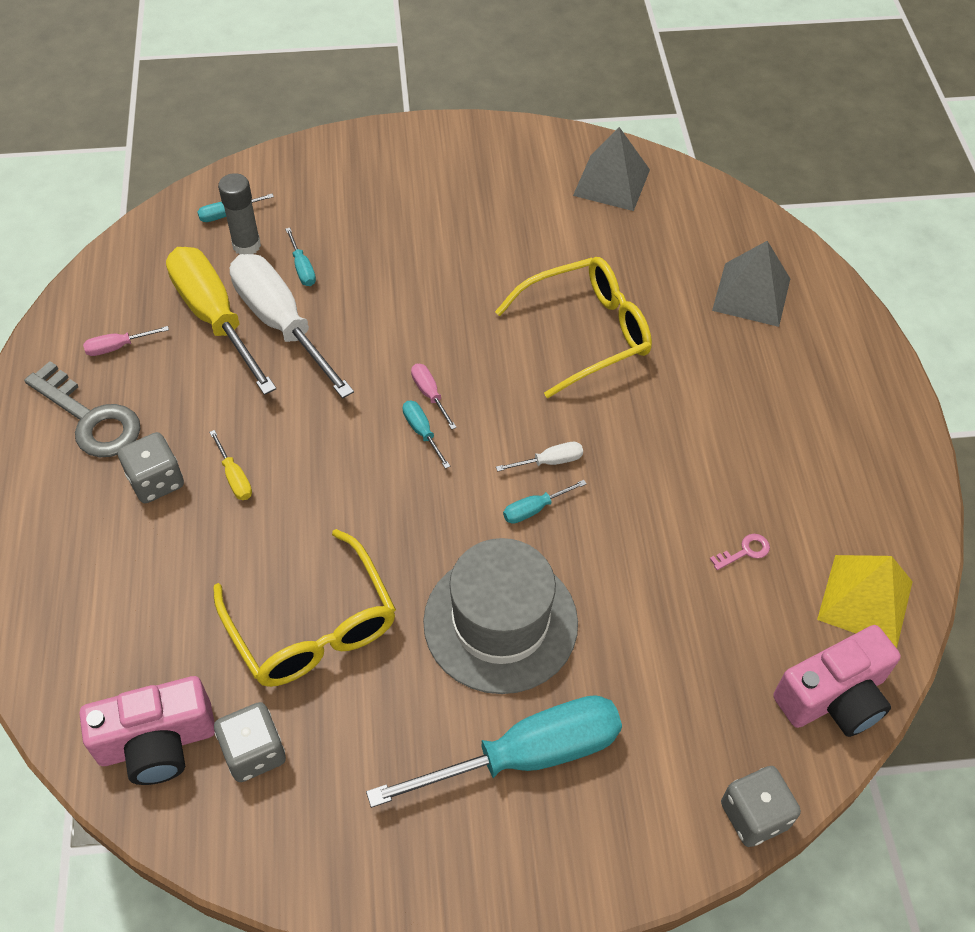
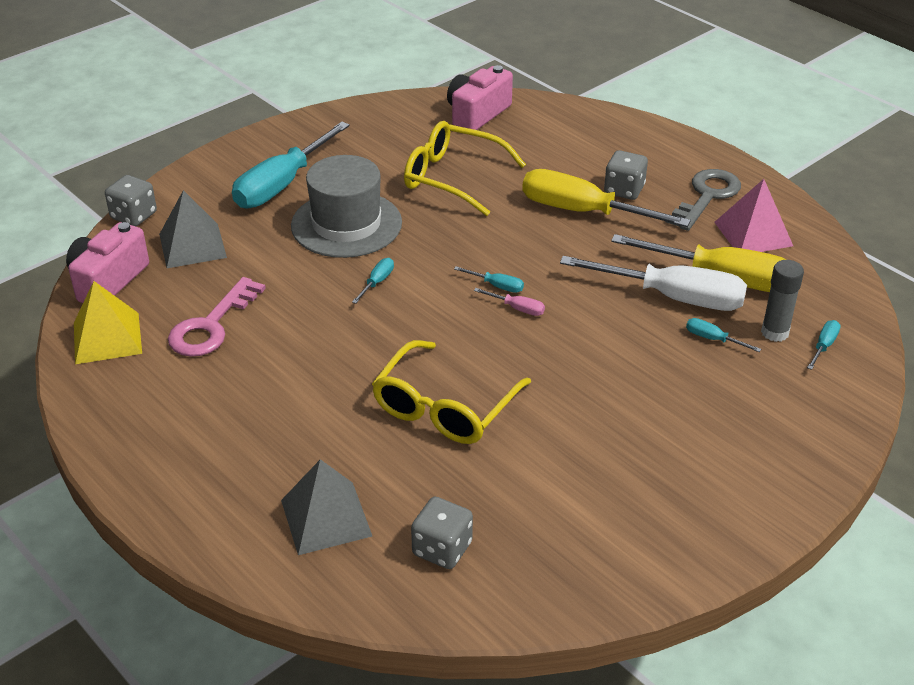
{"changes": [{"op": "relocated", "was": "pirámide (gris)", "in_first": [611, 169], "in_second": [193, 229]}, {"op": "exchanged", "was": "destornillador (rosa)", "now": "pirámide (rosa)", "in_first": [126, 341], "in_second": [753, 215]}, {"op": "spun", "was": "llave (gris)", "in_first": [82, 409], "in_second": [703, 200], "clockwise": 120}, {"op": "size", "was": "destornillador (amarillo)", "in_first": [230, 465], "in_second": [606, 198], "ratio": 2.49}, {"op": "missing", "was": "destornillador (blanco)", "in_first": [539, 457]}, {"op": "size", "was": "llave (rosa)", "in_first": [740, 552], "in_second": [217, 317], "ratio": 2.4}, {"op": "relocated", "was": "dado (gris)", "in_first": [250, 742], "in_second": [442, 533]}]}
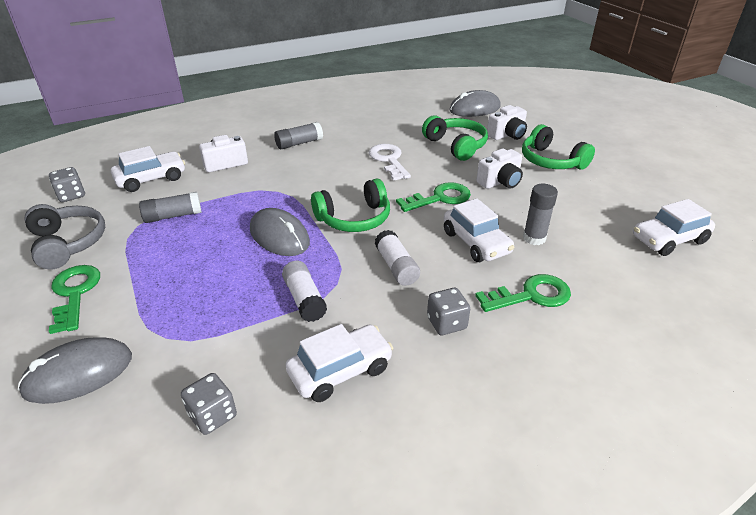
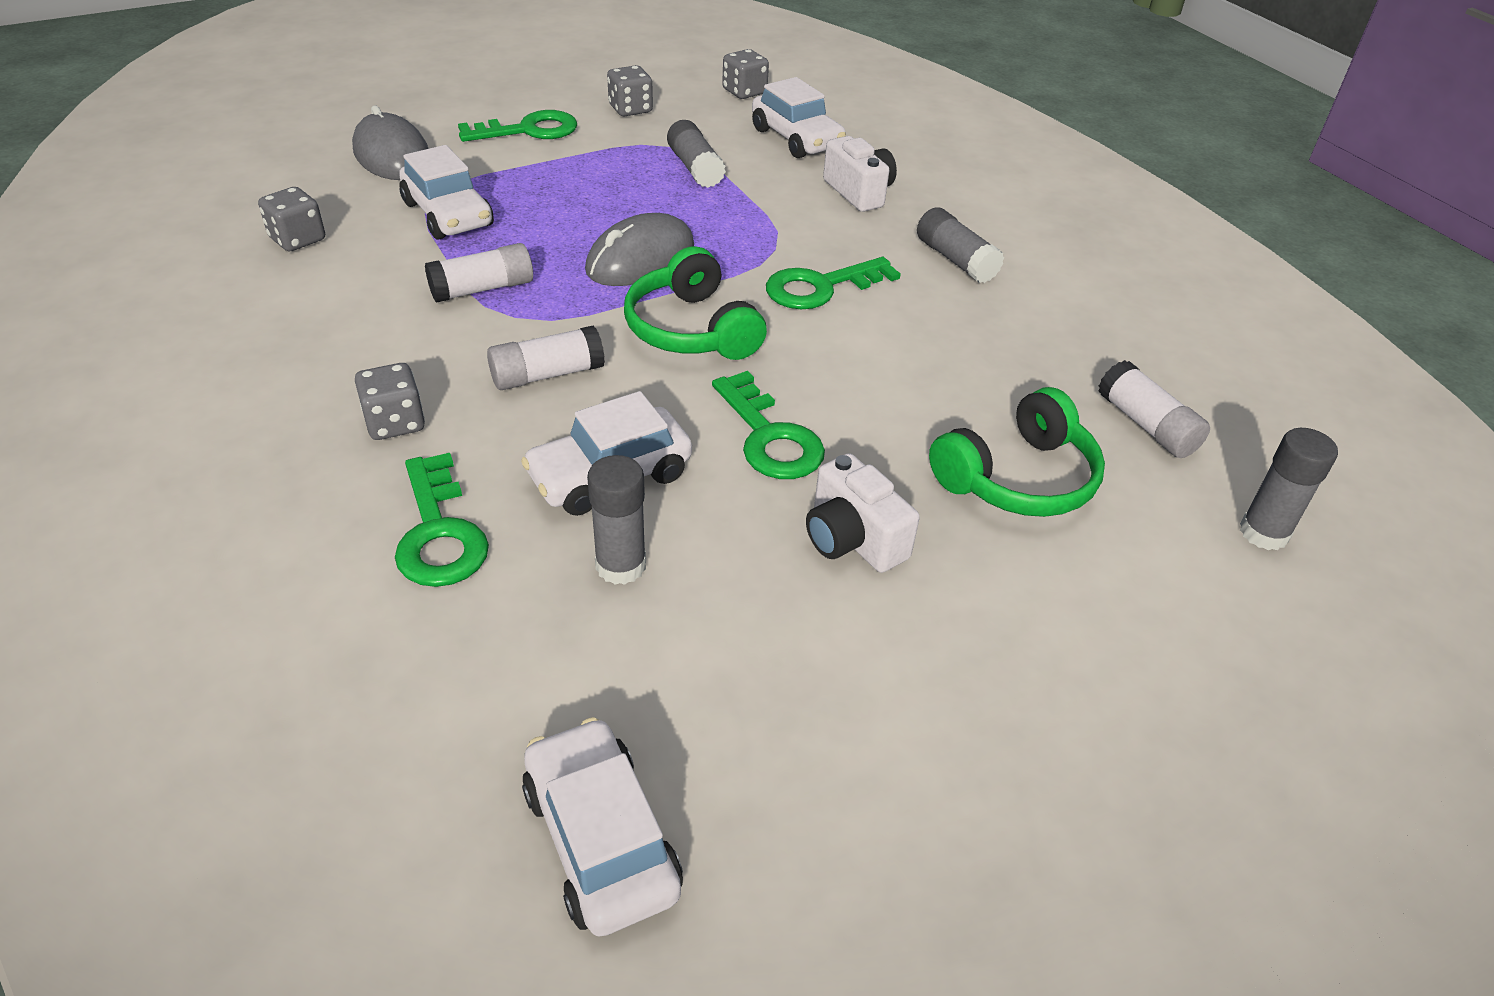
{"changes": [{"op": "exchanged", "was": "ratón (gris)", "now": "barra de pegamento (gris)", "in_first": [475, 103], "in_second": [1289, 489]}, {"op": "missing", "was": "cámara (blanco)", "in_first": [507, 122]}, {"op": "missing", "was": "auriculares (verde)", "in_first": [558, 146]}, {"op": "missing", "was": "llave (blanco)", "in_first": [390, 162]}, {"op": "exchanged", "was": "auriculares (gris)", "now": "dado (gris)", "in_first": [65, 236], "in_second": [630, 90]}, {"op": "relocated", "was": "coche (blanco)", "in_first": [339, 363], "in_second": [446, 192]}, {"op": "appeared", "now": "llave (verde)", "in_second": [833, 283]}, {"op": "appeared", "now": "barra de pegamento (blanco)", "in_second": [1154, 409]}]}
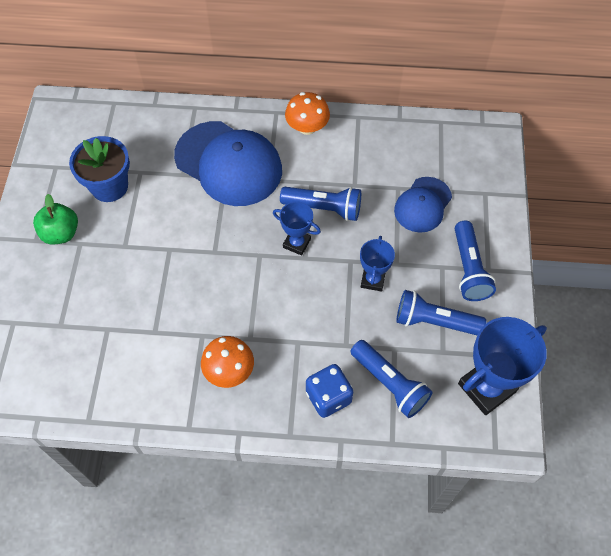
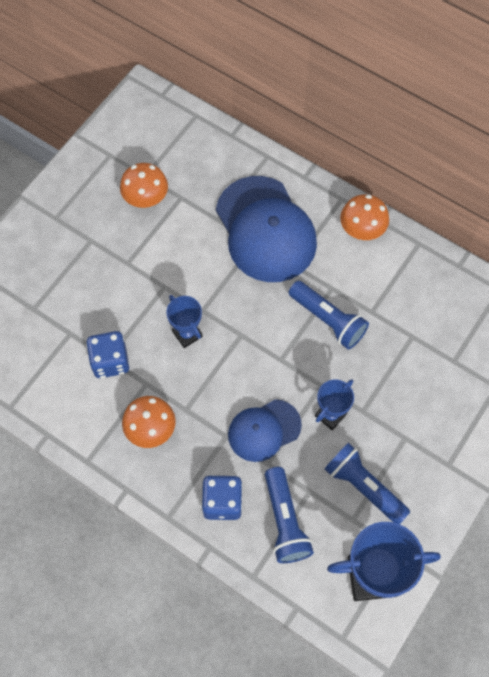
{"changes": [{"op": "exchanged", "was": "maceta (azul)", "now": "seta (naranja)", "in_first": [99, 169], "in_second": [144, 185]}, {"op": "relocated", "was": "gorra (azul)", "in_first": [423, 205], "in_second": [265, 430]}, {"op": "missing", "was": "manzana (verde)", "in_first": [55, 219]}, {"op": "relocated", "was": "trofeo (azul)", "in_first": [297, 228], "in_second": [185, 321]}, {"op": "missing", "was": "lámpara de mano (azul)", "in_first": [475, 261]}, {"op": "appeared", "now": "dado (azul)", "in_second": [108, 354]}]}
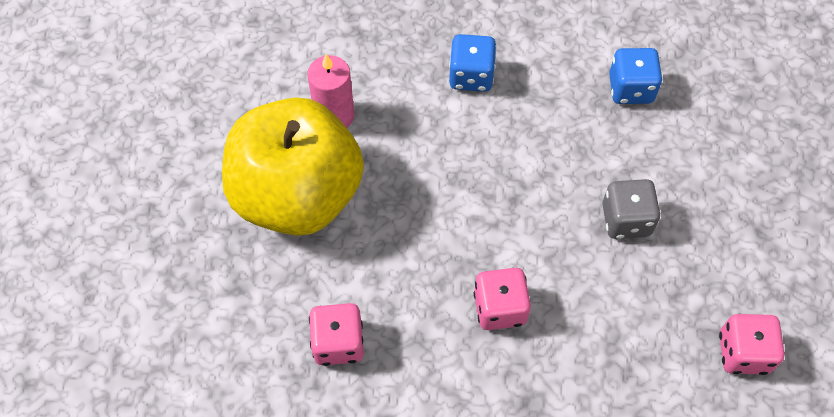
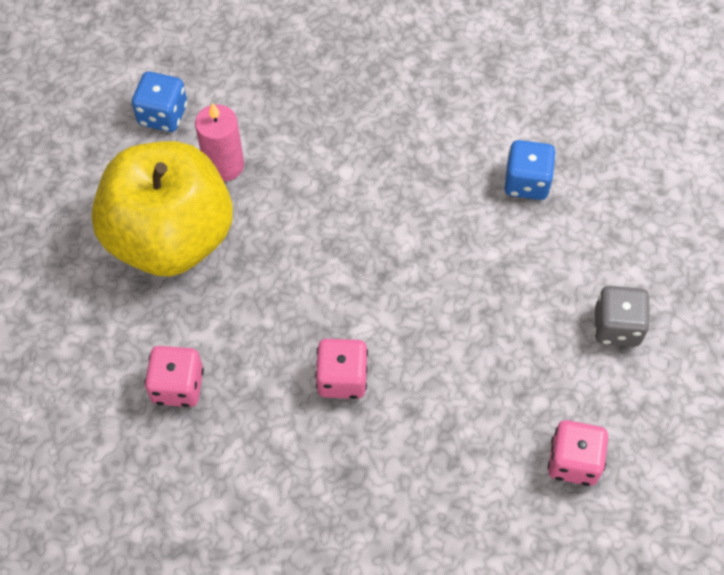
{"changes": [{"op": "relocated", "was": "dado (azul)", "in_first": [473, 63], "in_second": [159, 102]}, {"op": "relocated", "was": "dado (gris)", "in_first": [631, 209], "in_second": [622, 316]}]}
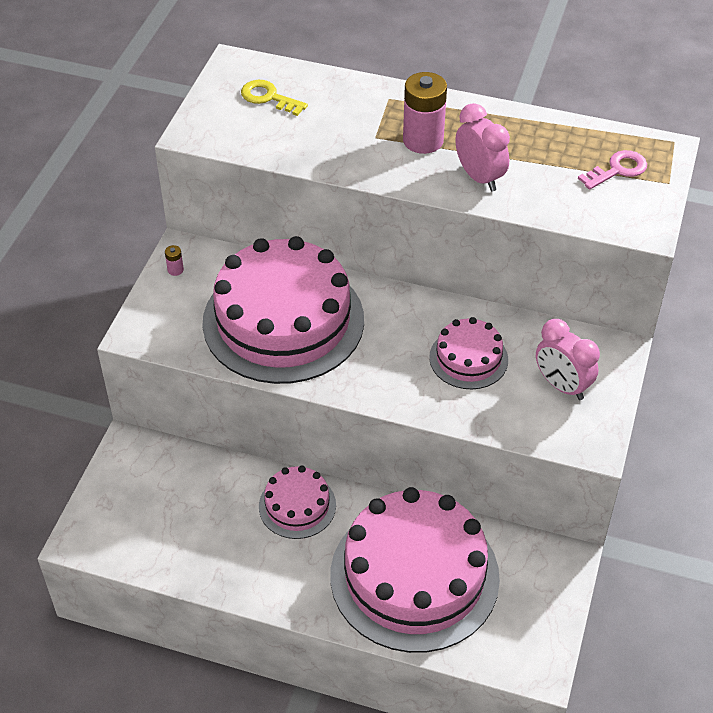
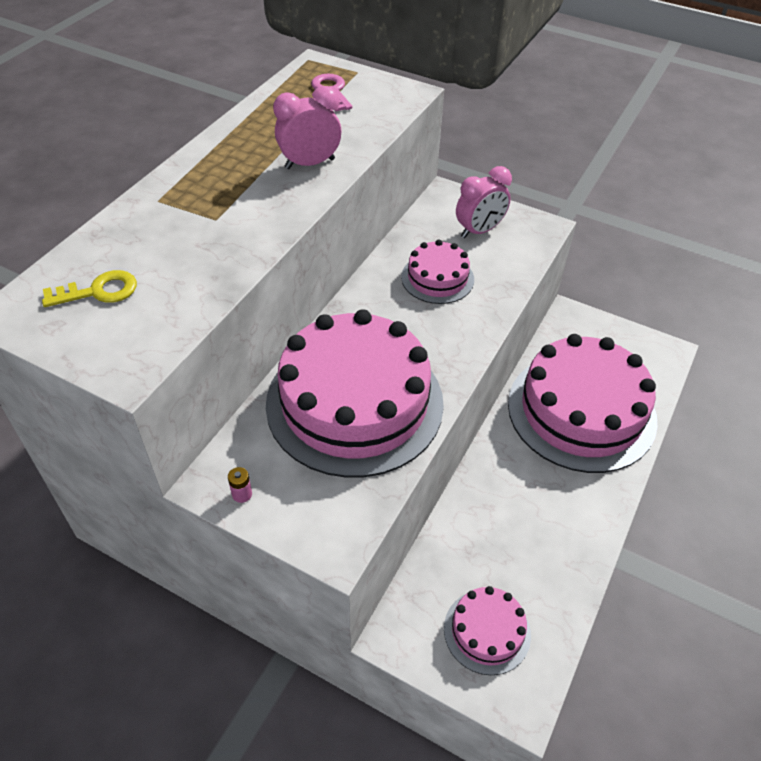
{"changes": [{"op": "missing", "was": "pila (rosa)", "in_first": [425, 113]}, {"op": "spun", "was": "llave (amarillo)", "in_first": [274, 98], "in_second": [89, 288], "clockwise": -150}, {"op": "relocated", "was": "tarta (rosa)", "in_first": [297, 502], "in_second": [487, 630]}]}
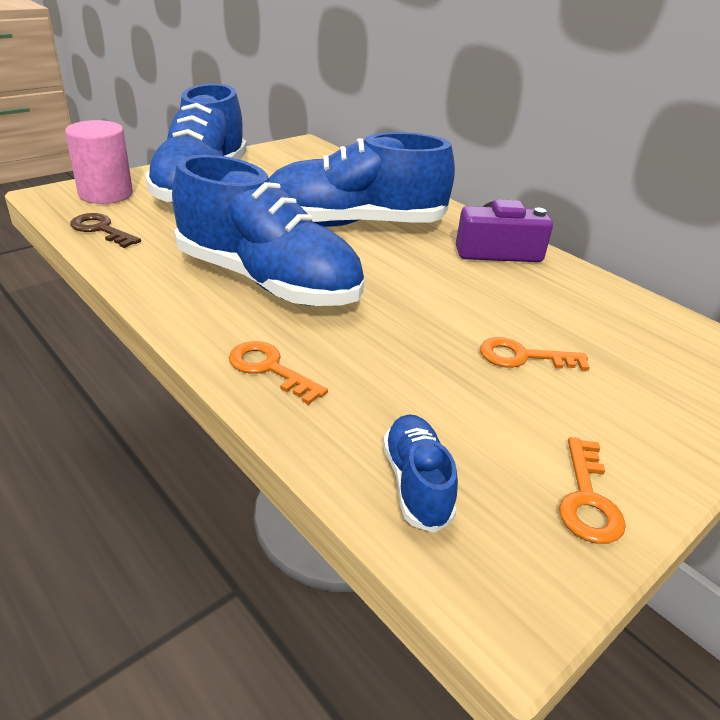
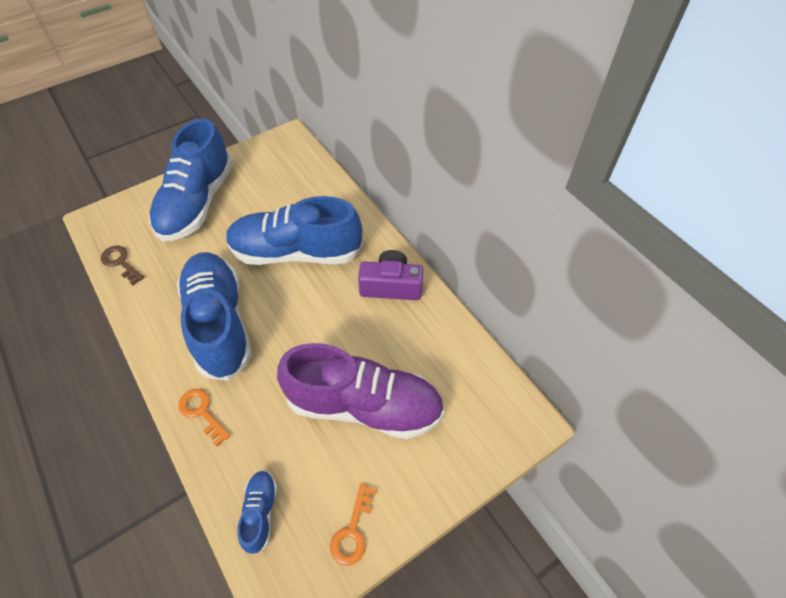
{"changes": [{"op": "missing", "was": "cilindro (rosa)", "in_first": [99, 162]}, {"op": "spun", "was": "zapato (azul)", "in_first": [268, 230], "in_second": [214, 316], "clockwise": -150}, {"op": "exchanged", "was": "llave (naranja)", "now": "zapato (morado)", "in_first": [535, 354], "in_second": [360, 391]}]}
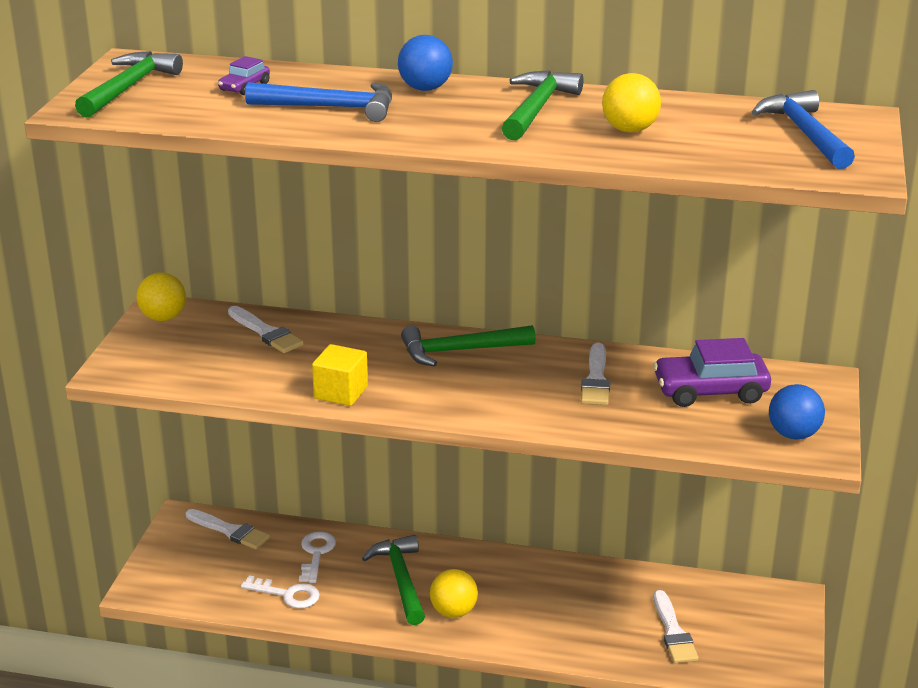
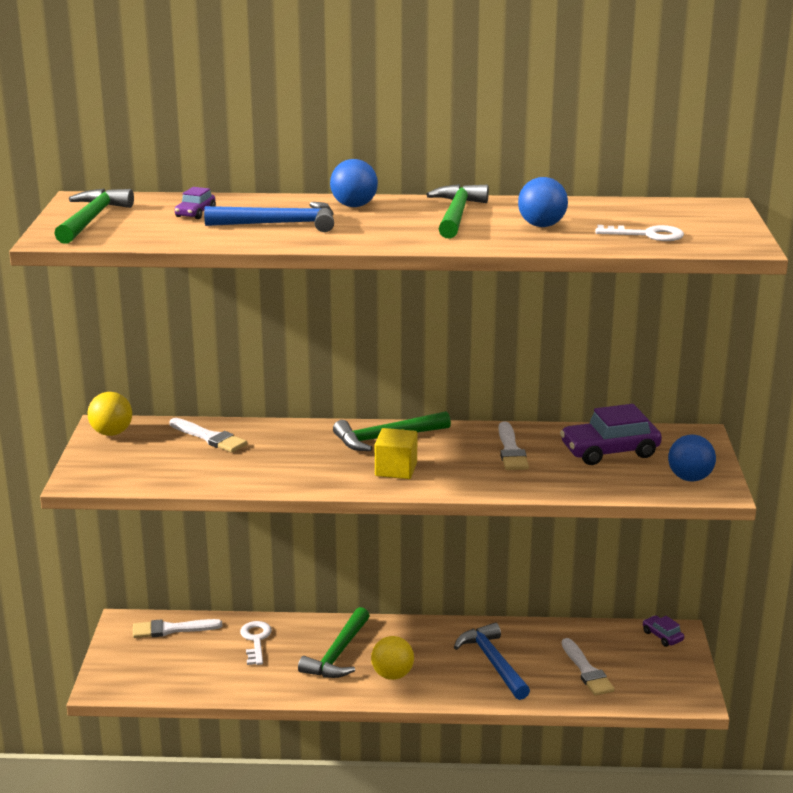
{"changes": [{"op": "colour", "was": "pelota (amarillo)", "now": "pelota (azul)", "in_first": [631, 102], "in_second": [543, 202]}, {"op": "relocated", "was": "martillo (azul)", "in_first": [803, 129], "in_second": [492, 661]}, {"op": "relocated", "was": "cubo (amarillo)", "in_first": [340, 375], "in_second": [396, 453]}, {"op": "spun", "was": "pincel (blanco)", "in_first": [228, 529], "in_second": [177, 628], "clockwise": 150}, {"op": "spun", "was": "martillo (verde)", "in_first": [393, 580], "in_second": [334, 642], "clockwise": -135}, {"op": "relocated", "was": "llave (blanco)", "in_first": [280, 591], "in_second": [639, 233]}, {"op": "appeared", "now": "coche (morado)", "in_second": [663, 631]}]}
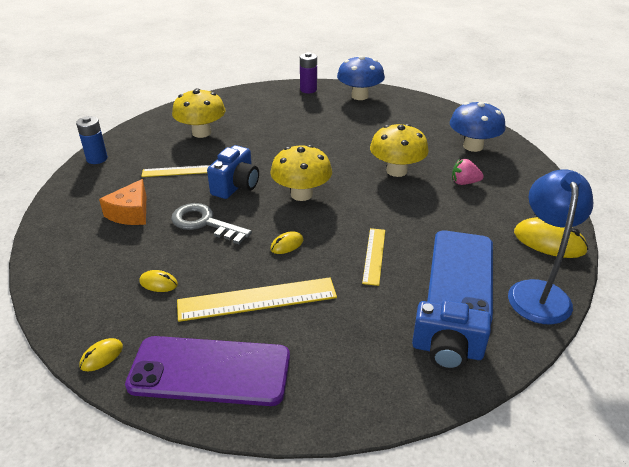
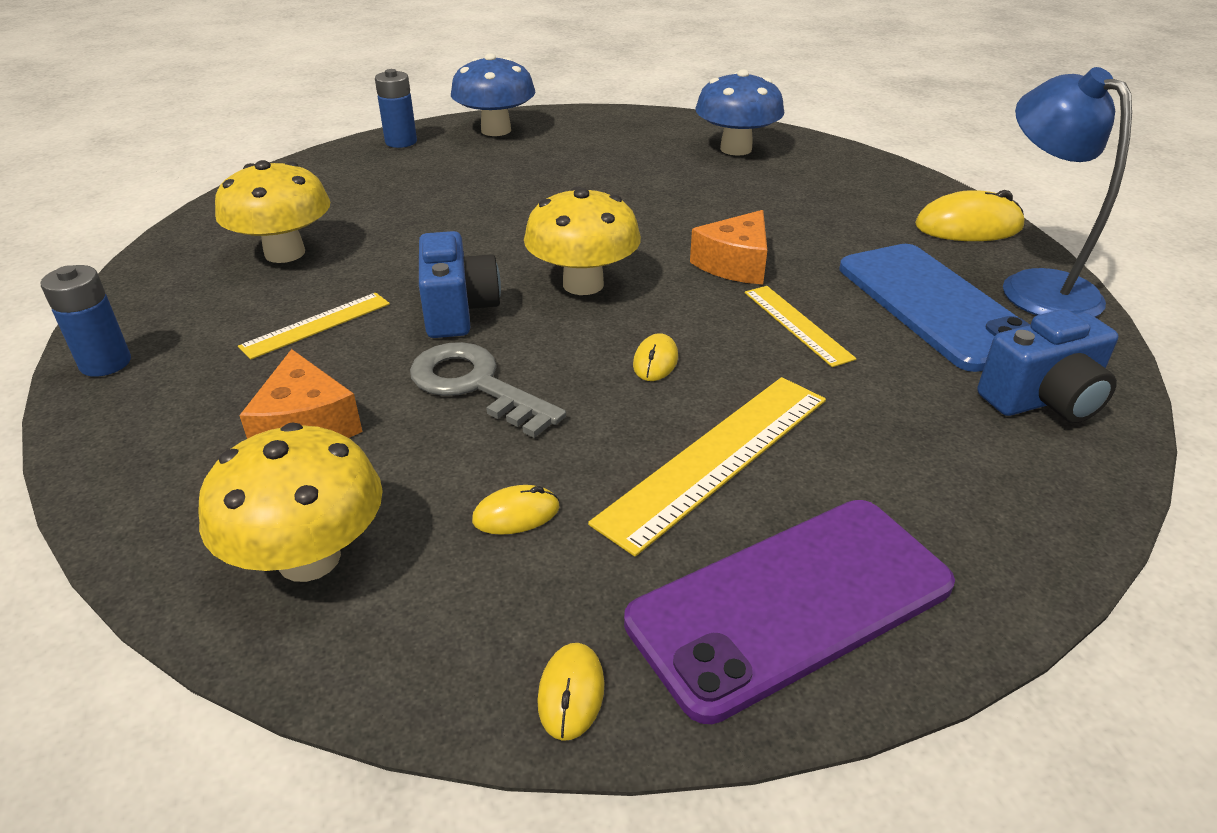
{"changes": [{"op": "colour", "was": "pila (morado)", "now": "pila (azul)", "in_first": [308, 72], "in_second": [396, 108]}, {"op": "relocated", "was": "seta (amarillo)", "in_first": [399, 150], "in_second": [291, 502]}, {"op": "missing", "was": "fresa (rosa)", "in_first": [468, 172]}, {"op": "spun", "was": "llave (gris)", "in_first": [211, 223], "in_second": [488, 390], "clockwise": 45}, {"op": "appeared", "now": "queso (naranja)", "in_second": [728, 247]}]}
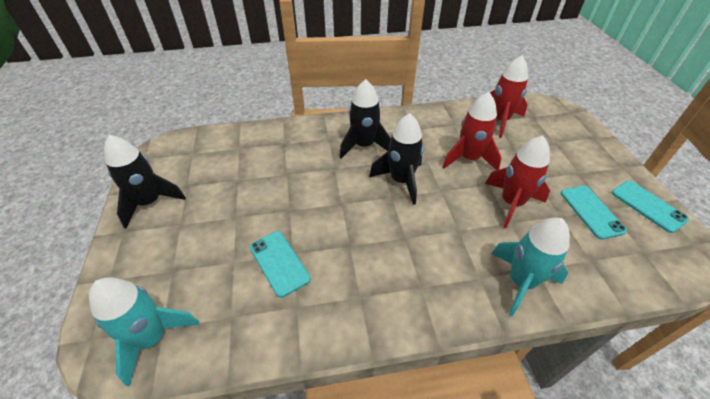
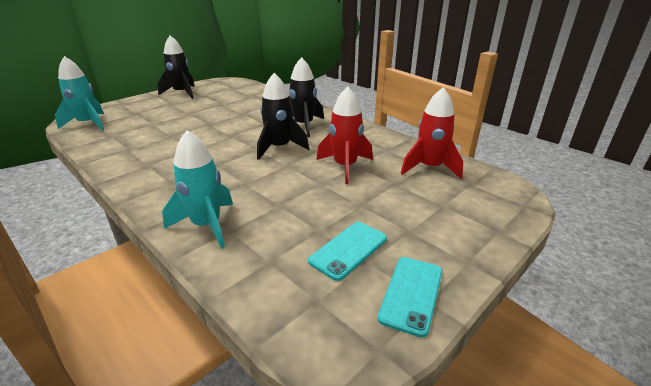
{"changes": [{"op": "missing", "was": "cohete (rojo)", "in_first": [517, 182]}, {"op": "missing", "was": "móvil (turquesa)", "in_first": [280, 264]}]}
